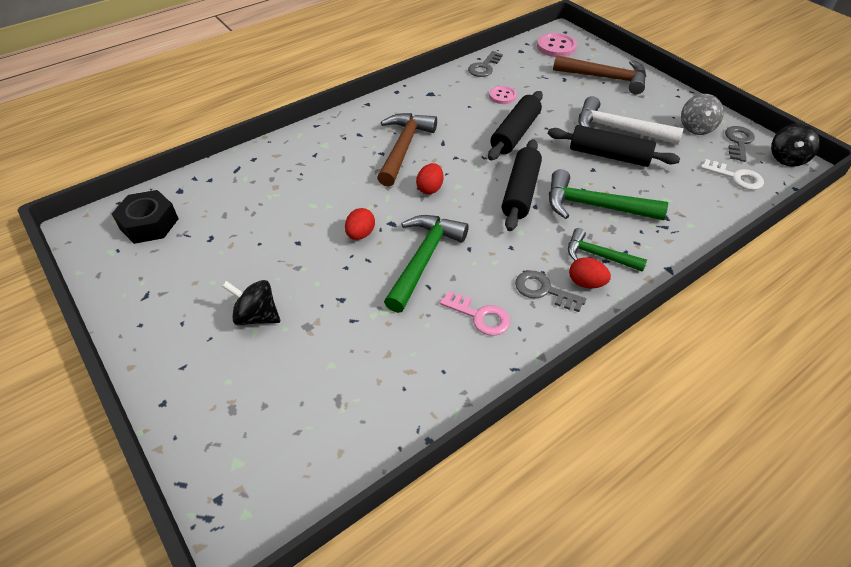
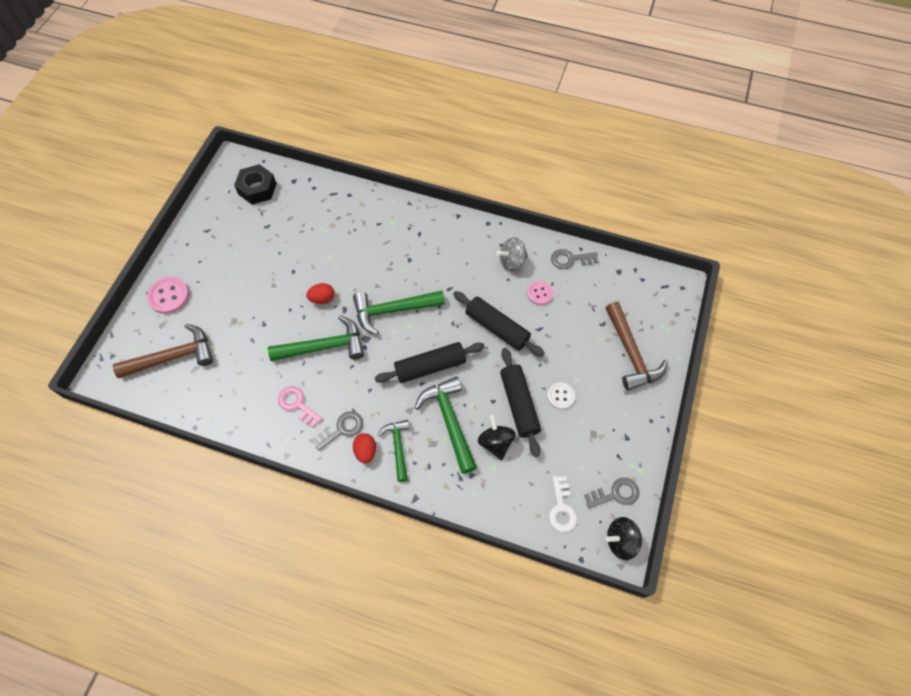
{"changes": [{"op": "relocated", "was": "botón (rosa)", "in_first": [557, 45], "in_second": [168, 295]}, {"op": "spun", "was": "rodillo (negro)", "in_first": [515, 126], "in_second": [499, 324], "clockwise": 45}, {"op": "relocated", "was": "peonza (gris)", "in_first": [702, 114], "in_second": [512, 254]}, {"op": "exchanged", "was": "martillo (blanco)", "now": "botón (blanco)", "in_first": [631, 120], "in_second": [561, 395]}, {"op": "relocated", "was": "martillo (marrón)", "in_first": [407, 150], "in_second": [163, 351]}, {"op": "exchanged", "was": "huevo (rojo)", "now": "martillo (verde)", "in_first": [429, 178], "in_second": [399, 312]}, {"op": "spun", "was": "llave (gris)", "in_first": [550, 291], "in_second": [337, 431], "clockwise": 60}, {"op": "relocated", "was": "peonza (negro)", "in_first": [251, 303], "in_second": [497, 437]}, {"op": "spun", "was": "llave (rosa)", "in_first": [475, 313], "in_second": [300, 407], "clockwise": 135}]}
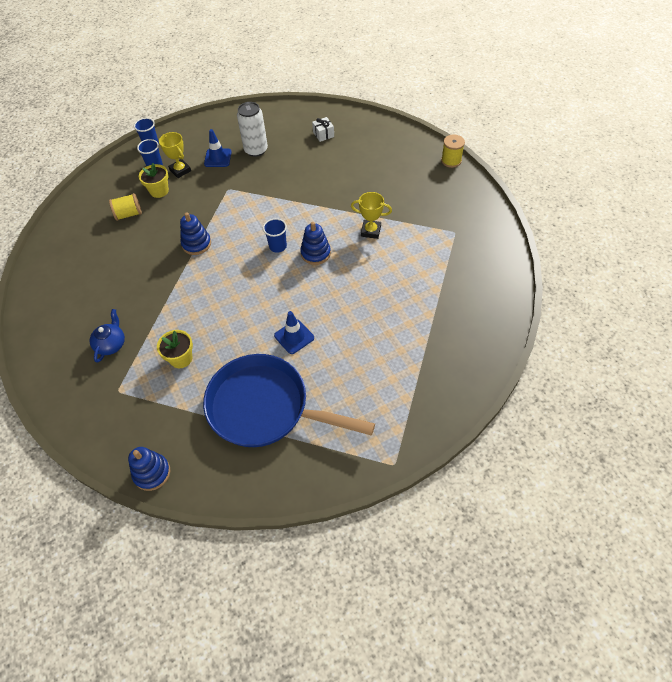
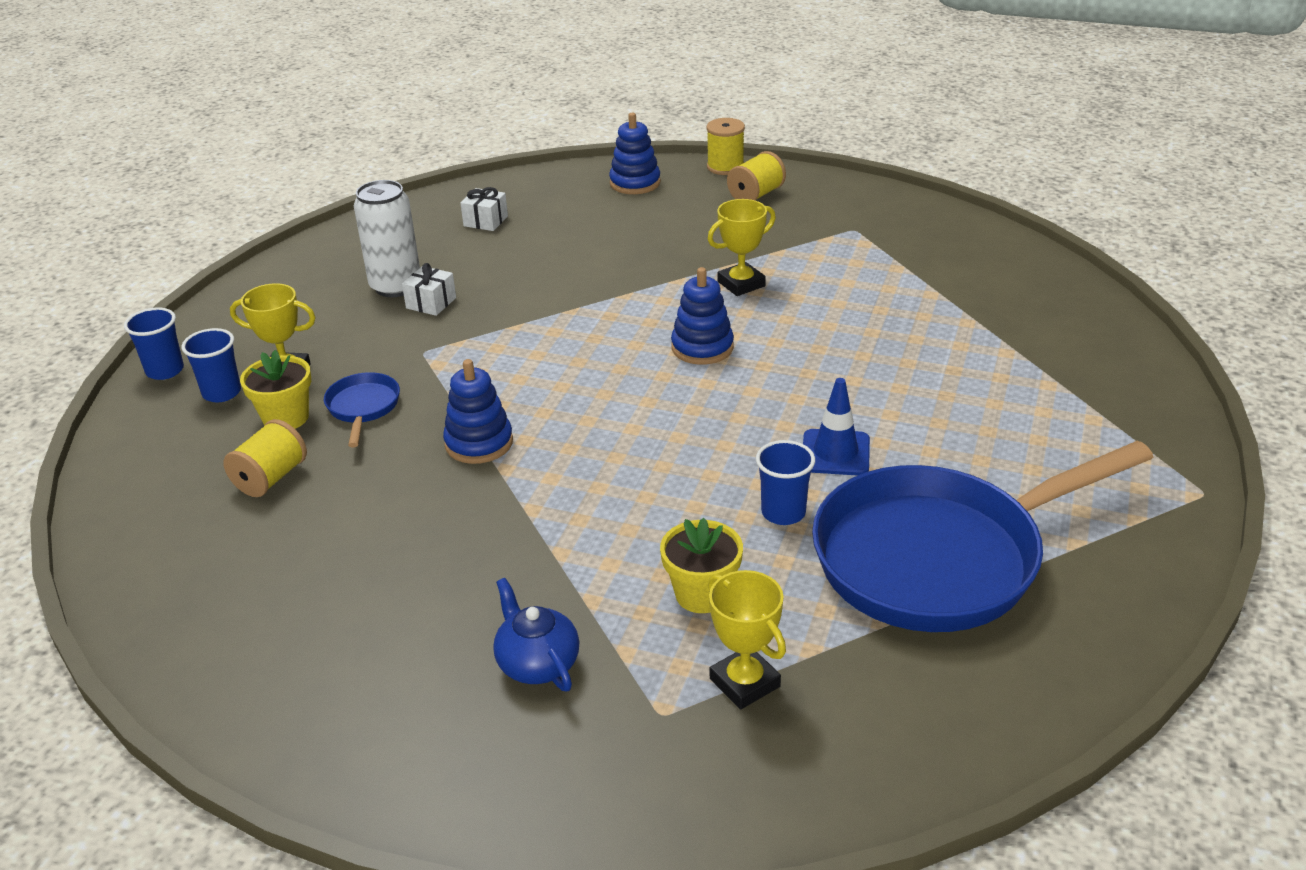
{"changes": [{"op": "missing", "was": "cono de tráfico (azul)", "in_first": [218, 148]}, {"op": "relocated", "was": "vaso (azul)", "in_first": [275, 235], "in_second": [785, 482]}, {"op": "relocated", "was": "juguete apilable (azul)", "in_first": [149, 469], "in_second": [635, 153]}, {"op": "appeared", "now": "carrete (amarillo)", "in_second": [756, 176]}, {"op": "appeared", "now": "regalo (blanco)", "in_second": [429, 289]}, {"op": "appeared", "now": "sartén (azul)", "in_second": [362, 409]}, {"op": "appeared", "now": "trofeo (amarillo)", "in_second": [747, 639]}]}
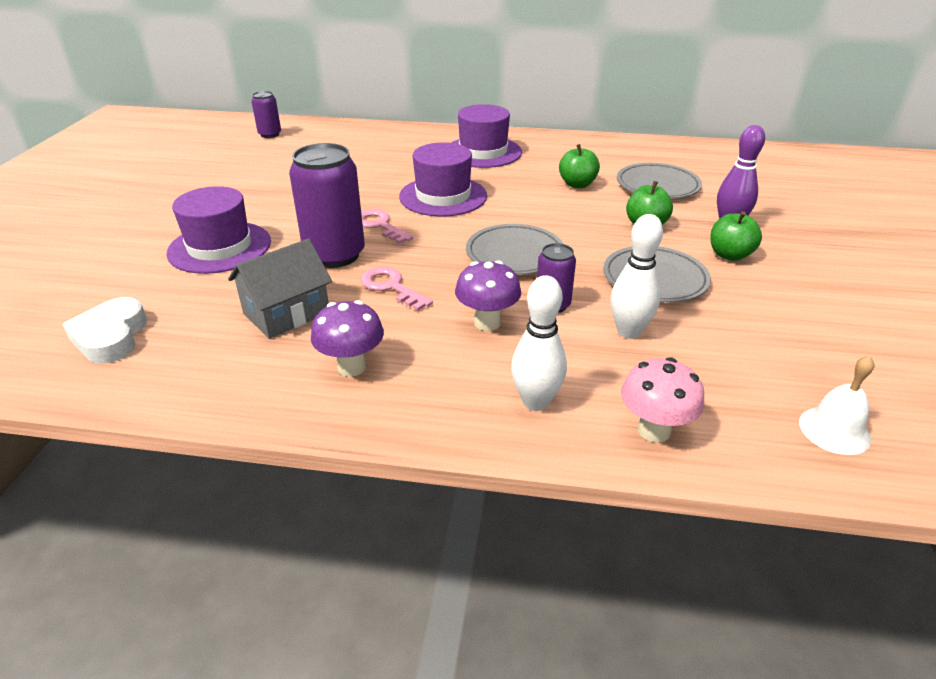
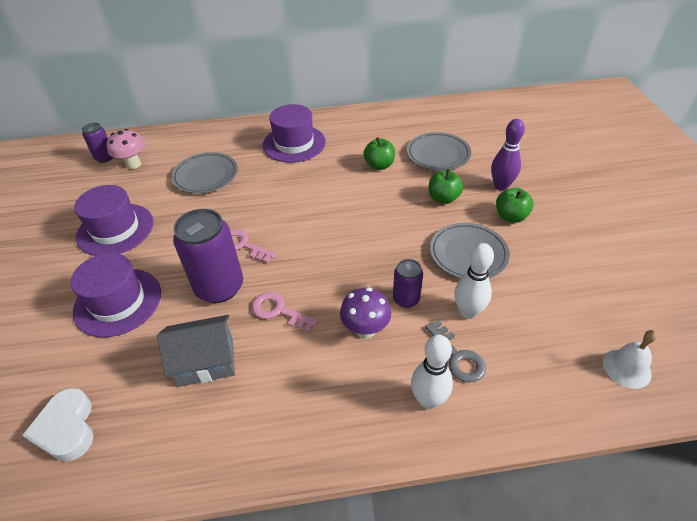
{"changes": [{"op": "relocated", "was": "sombrero (morado)", "in_first": [443, 179], "in_second": [113, 220]}, {"op": "relocated", "was": "plato (gris)", "in_first": [514, 249], "in_second": [204, 173]}, {"op": "spun", "was": "casa (gris)", "in_first": [280, 289], "in_second": [196, 351], "clockwise": 45}, {"op": "missing", "was": "seta (morado)", "in_first": [347, 338]}, {"op": "relocated", "was": "seta (rosa)", "in_first": [662, 400], "in_second": [125, 149]}, {"op": "appeared", "now": "llave (gris)", "in_second": [455, 351]}]}
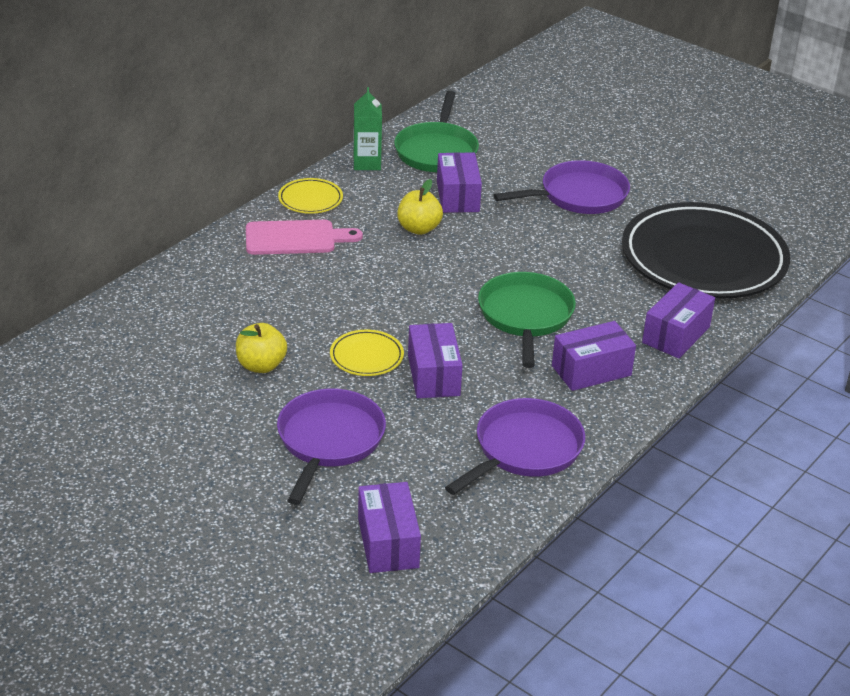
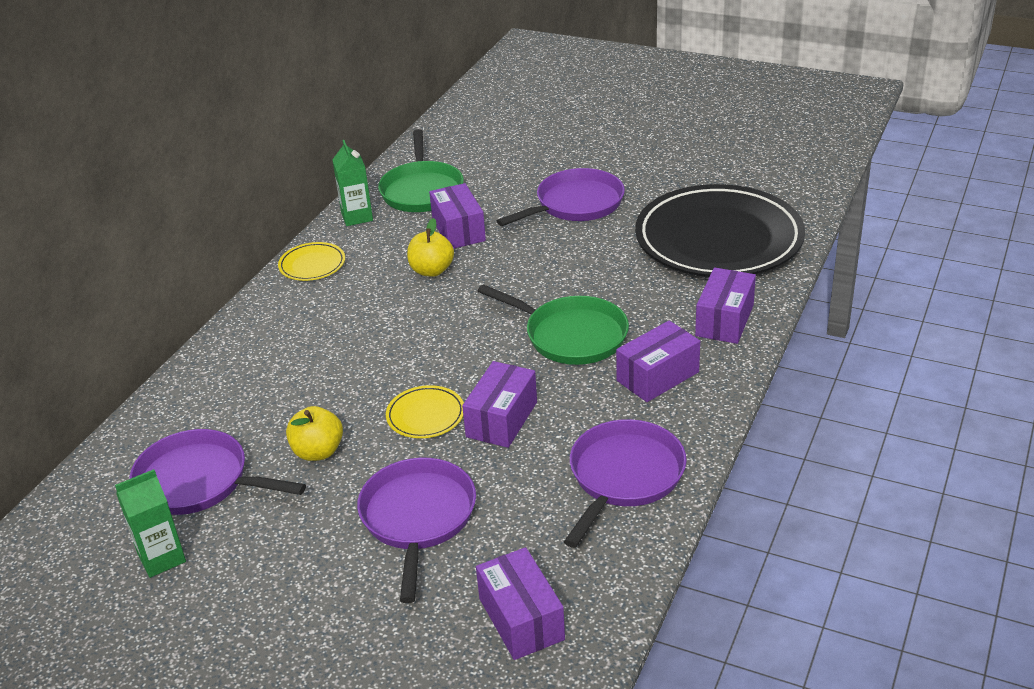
{"changes": [{"op": "missing", "was": "tabla de cortar (rosa)", "in_first": [304, 237]}, {"op": "spun", "was": "sartén (verde)", "in_first": [527, 320], "in_second": [553, 324], "clockwise": 135}, {"op": "spun", "was": "caja (morado)", "in_first": [435, 360], "in_second": [499, 404], "clockwise": 45}, {"op": "appeared", "now": "sartén (morado)", "in_second": [218, 472]}, {"op": "appeared", "now": "cartón de leche (verde)", "in_second": [150, 523]}]}
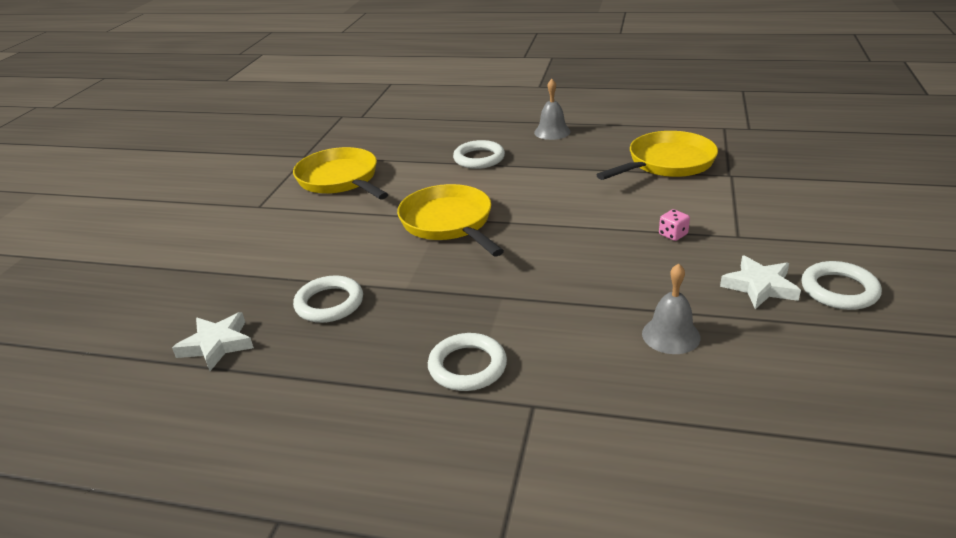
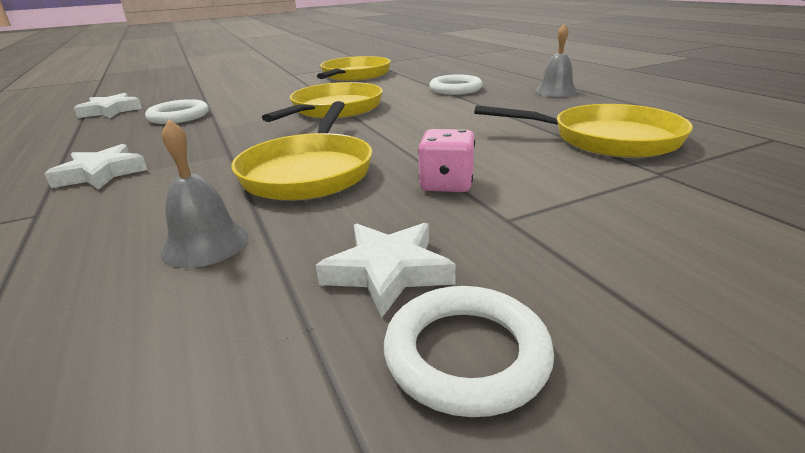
{"changes": [{"op": "size", "was": "dado (rosa)", "in_first": [674, 225], "in_second": [446, 160], "ratio": 1.55}, {"op": "exchanged", "was": "anillo (blanco)", "now": "estrella (blanco)", "in_first": [467, 362], "in_second": [95, 167]}, {"op": "appeared", "now": "sartén (amarillo)", "in_second": [301, 151]}]}
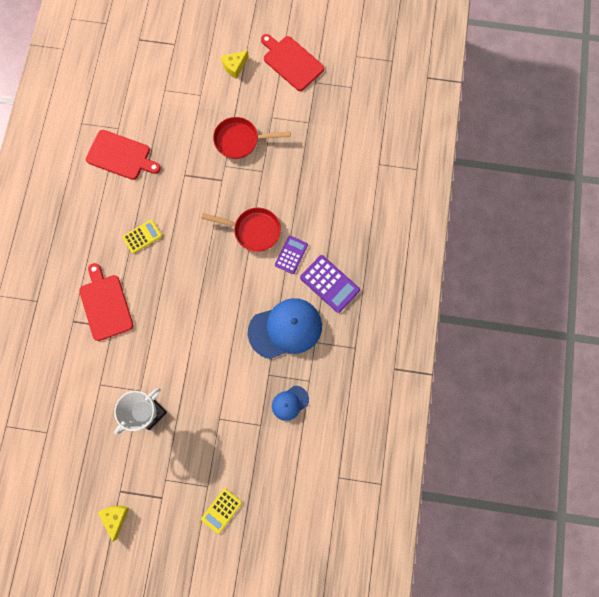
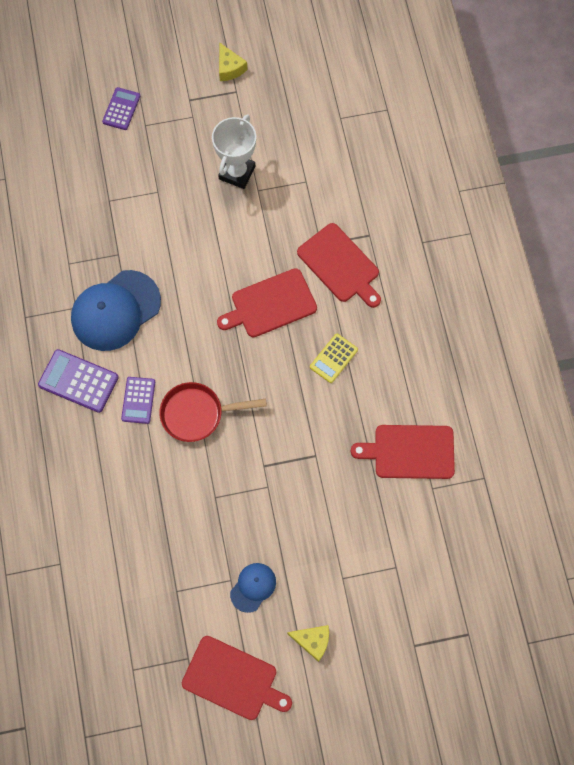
{"changes": [{"op": "spun", "was": "queso (amarillo)", "in_first": [235, 64], "in_second": [308, 643], "clockwise": 75}, {"op": "missing", "was": "sartén (rojo)", "in_first": [252, 138]}, {"op": "relocated", "was": "gorra (azul)", "in_first": [290, 403], "in_second": [253, 588]}, {"op": "colour", "was": "calculadora (amarillo)", "now": "calculadora (morado)", "in_first": [221, 511], "in_second": [121, 108]}, {"op": "appeared", "now": "tabla de cortar (rojo)", "in_second": [267, 302]}]}
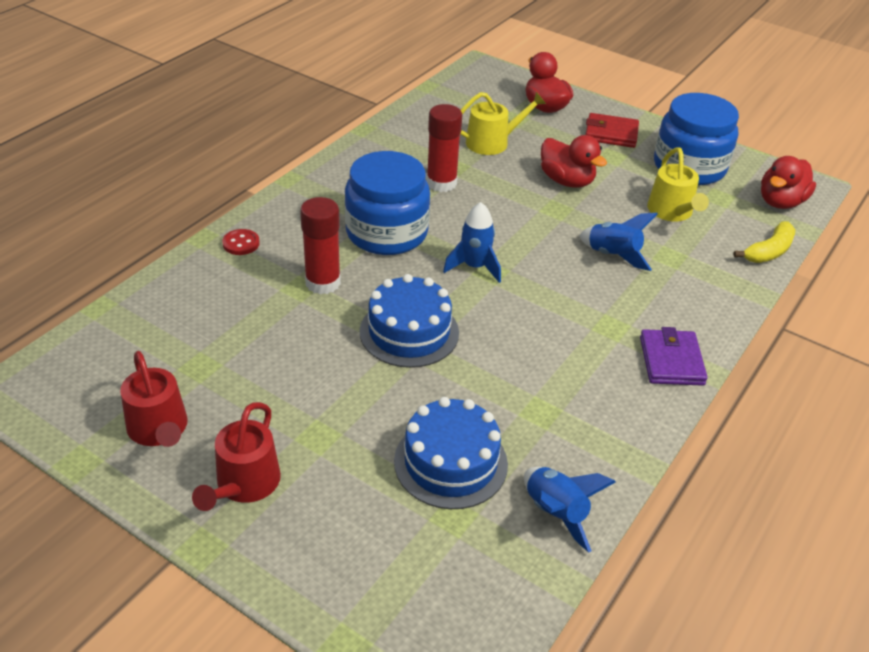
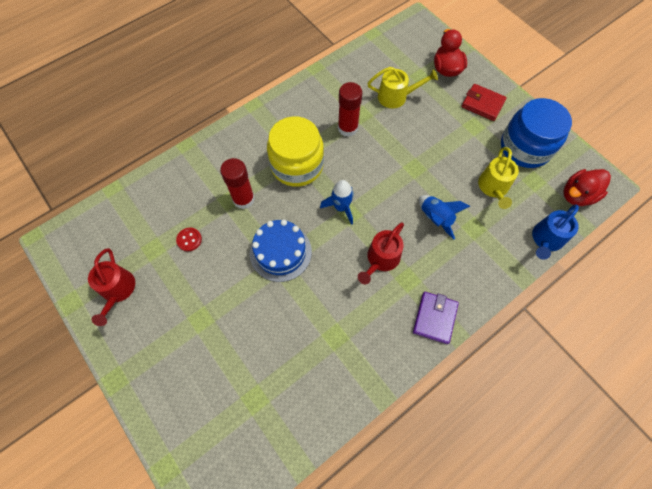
{"changes": [{"op": "missing", "was": "pato (rojo)", "in_first": [574, 161]}, {"op": "colour", "was": "tarro (azul)", "now": "tarro (amarillo)", "in_first": [387, 203], "in_second": [295, 151]}, {"op": "exchanged", "was": "plátano (amarillo)", "now": "regadera (azul)", "in_first": [764, 242], "in_second": [555, 232]}, {"op": "relocated", "was": "botón (rojo)", "in_first": [241, 242], "in_second": [189, 239]}, {"op": "missing", "was": "tarta (azul)", "in_first": [451, 453]}, {"op": "relocated", "was": "regadera (rojo)", "in_first": [236, 456], "in_second": [381, 253]}, {"op": "missing", "was": "cohete (azul)", "in_first": [570, 510]}]}
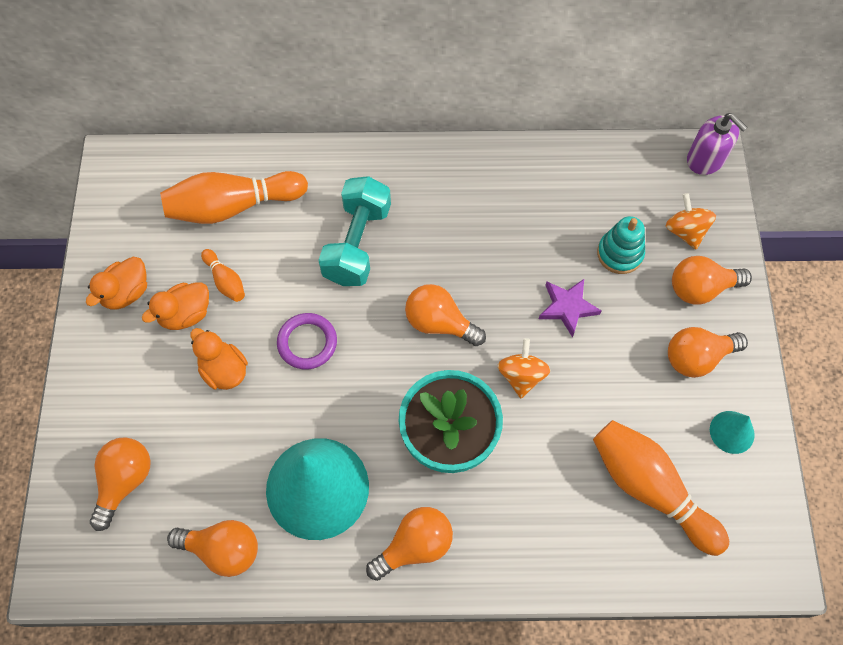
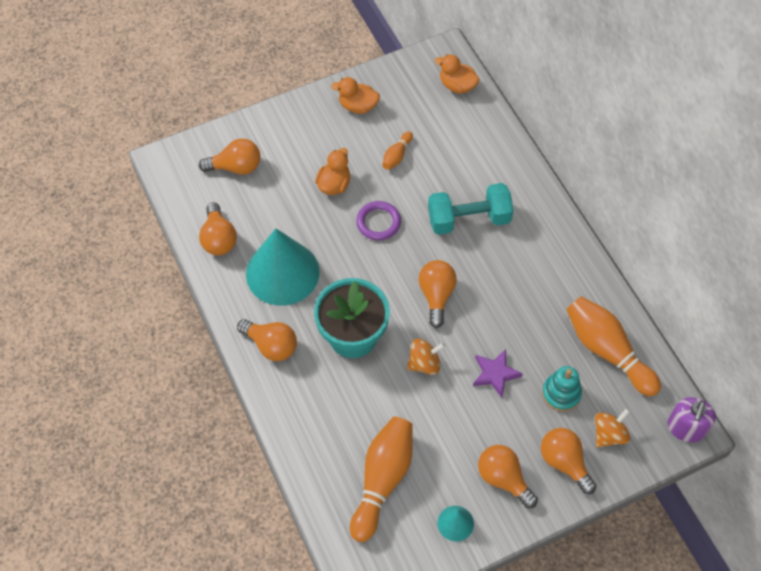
{"changes": [{"op": "relocated", "was": "bolo (naranja)", "in_first": [234, 197], "in_second": [614, 346]}, {"op": "relocated", "was": "pato (naranja)", "in_first": [175, 306], "in_second": [457, 74]}]}
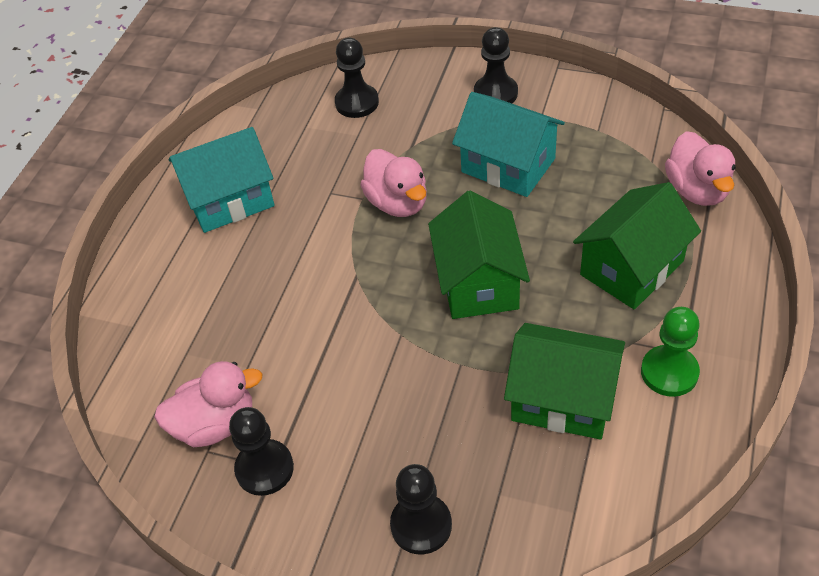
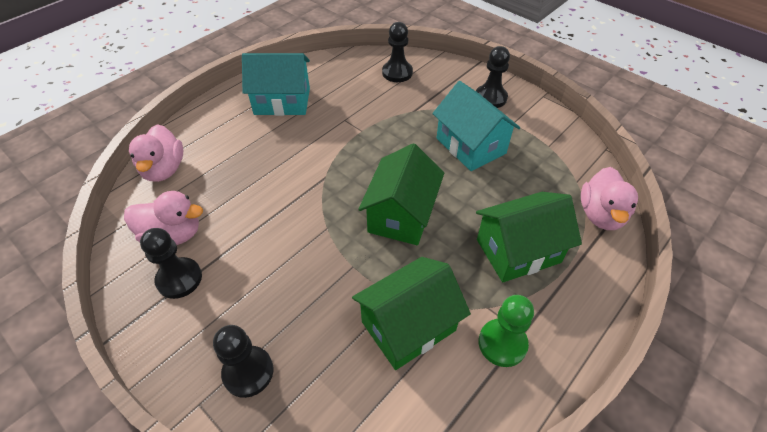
{"changes": [{"op": "relocated", "was": "pato (rosa)", "in_first": [393, 183], "in_second": [156, 153]}, {"op": "spun", "was": "casa (verde)", "in_first": [564, 381], "in_second": [411, 313], "clockwise": -75}]}
